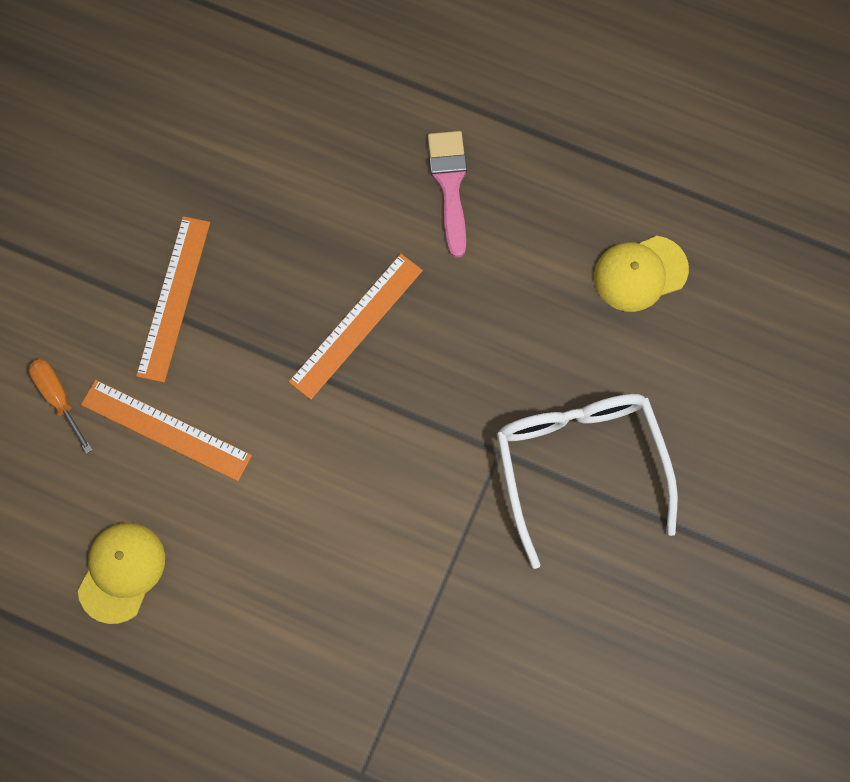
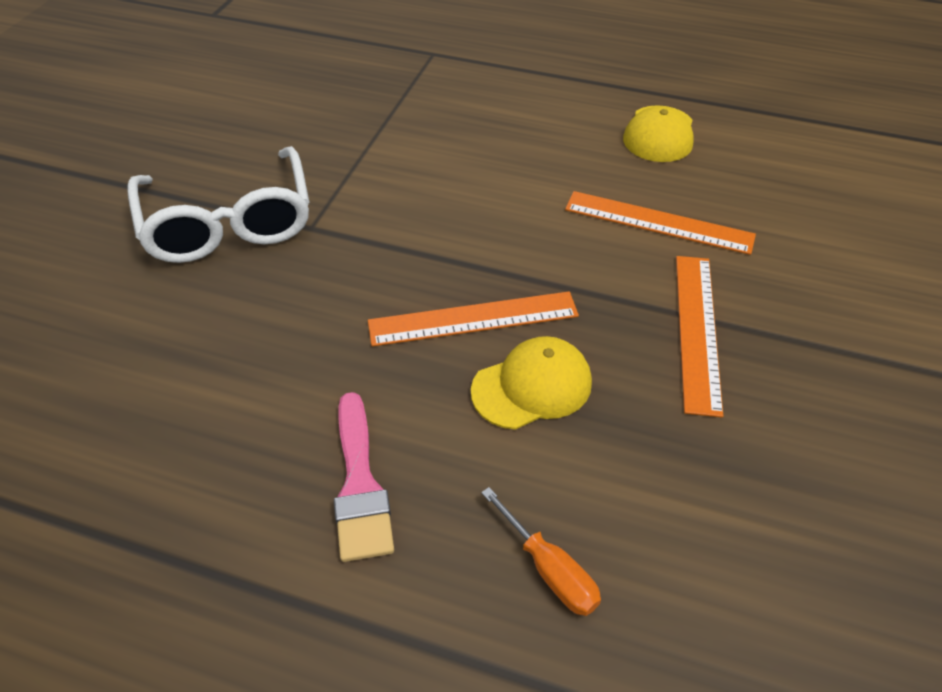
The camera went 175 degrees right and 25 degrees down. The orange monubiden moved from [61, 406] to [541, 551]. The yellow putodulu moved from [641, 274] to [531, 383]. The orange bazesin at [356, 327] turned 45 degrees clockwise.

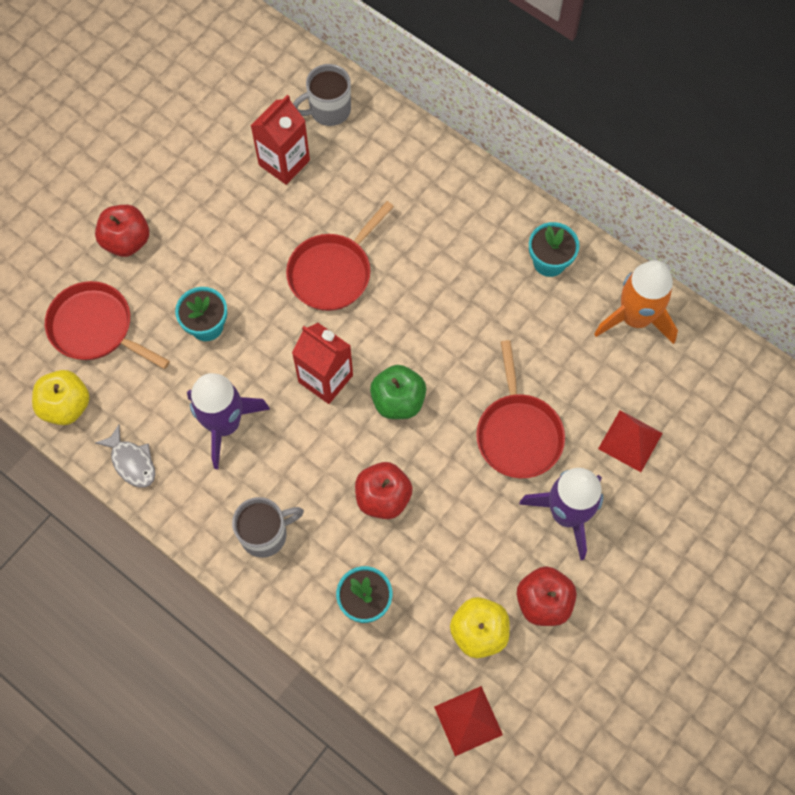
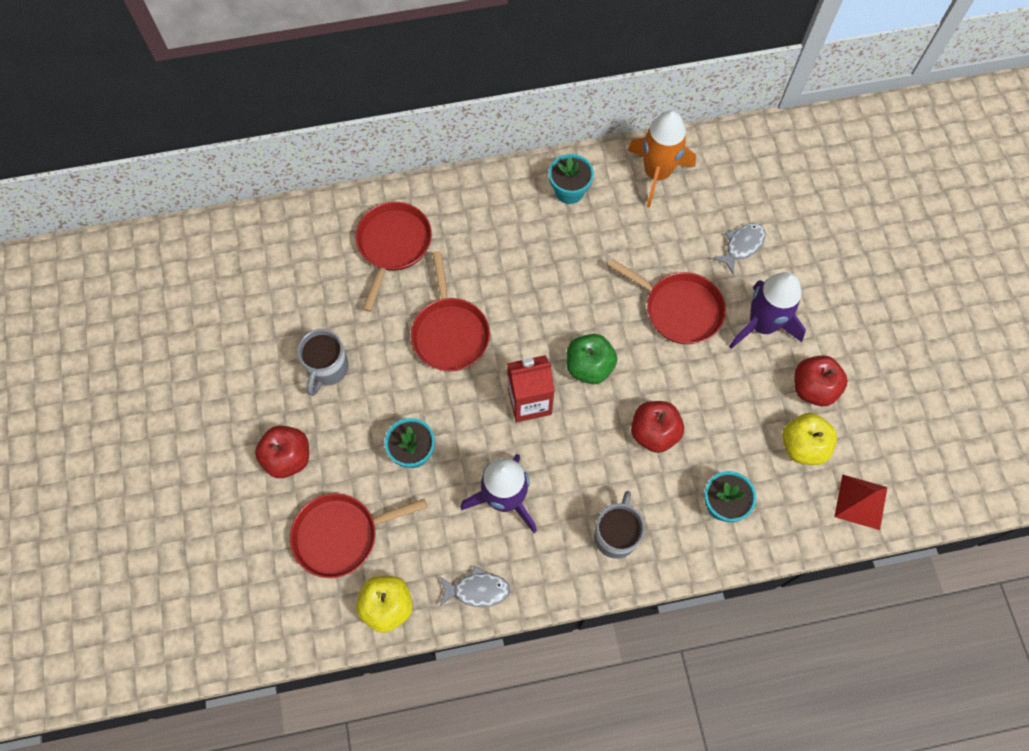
The camera went 50 degrees left and 0 degrees up. The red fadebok at [280, 140] disappeared. The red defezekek at [394, 257] appeared. The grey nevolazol moved from [322, 95] to [323, 362]. The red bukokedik at [630, 441] was replaced by the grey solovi at [739, 248].

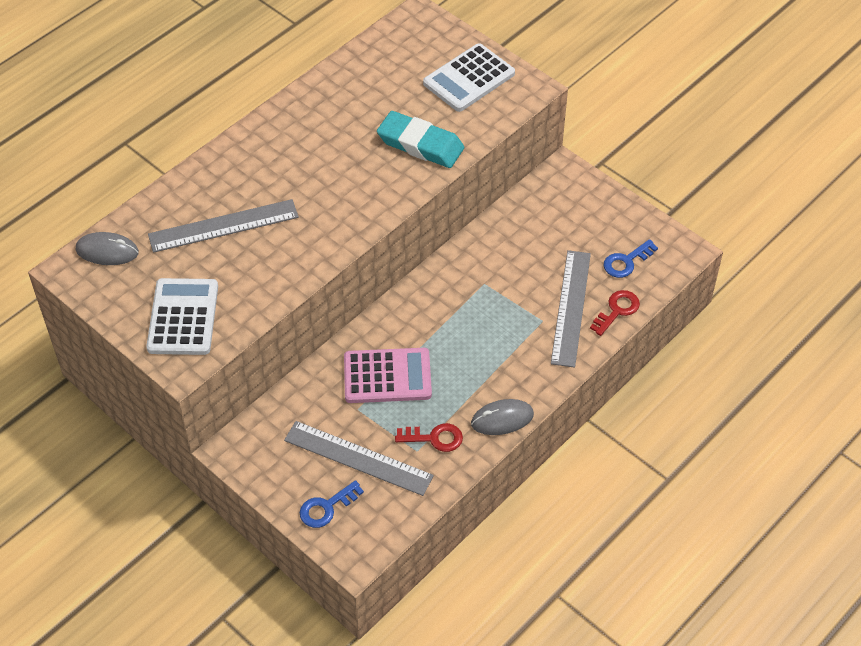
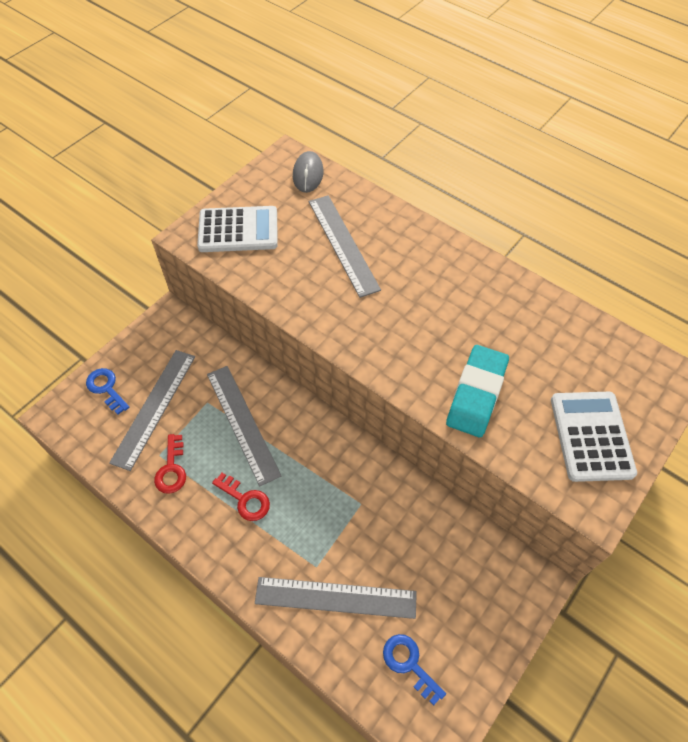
The camera went 85 degrees right and 5 degrees up. The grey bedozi at [502, 417] disappeared. The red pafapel moved from [615, 313] to [241, 497]. The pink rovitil at [388, 375] was replaced by the grey bazesin at [244, 426]. The white rovitil at [469, 77] turned 45 degrees clockwise.

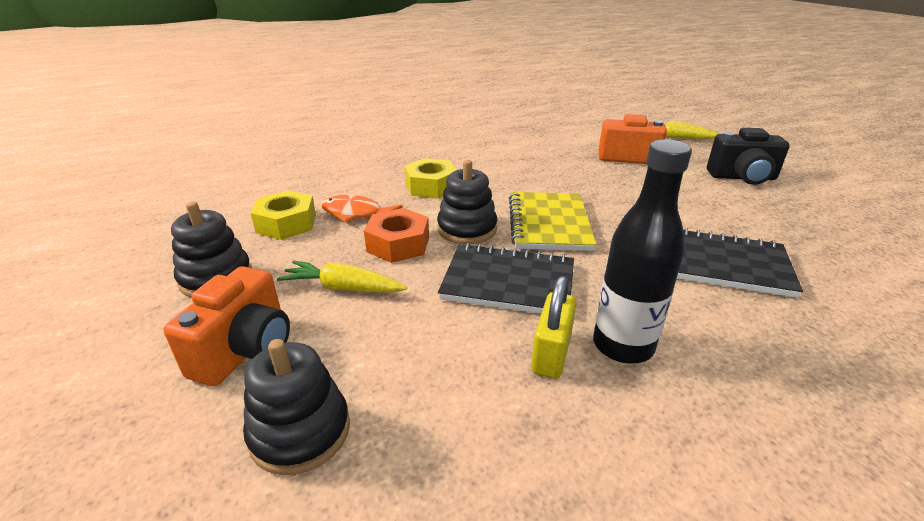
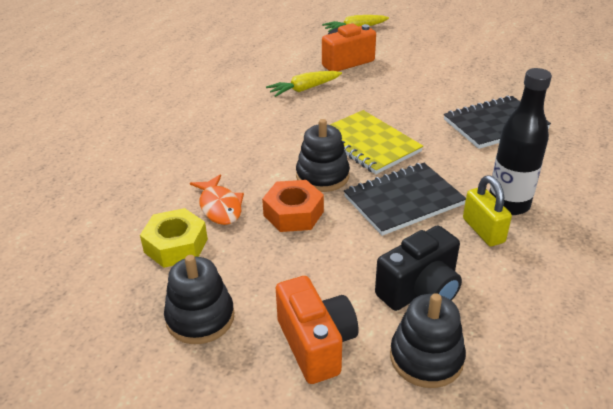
The camera went 40 degrees left and 5 degrees up. The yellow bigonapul at [430, 178] disappeared. The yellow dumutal moved from [342, 276] to [304, 84]. The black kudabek moved from [748, 156] to [418, 268]. The orange solovi at [361, 209] turned 90 degrees counterclockwise.

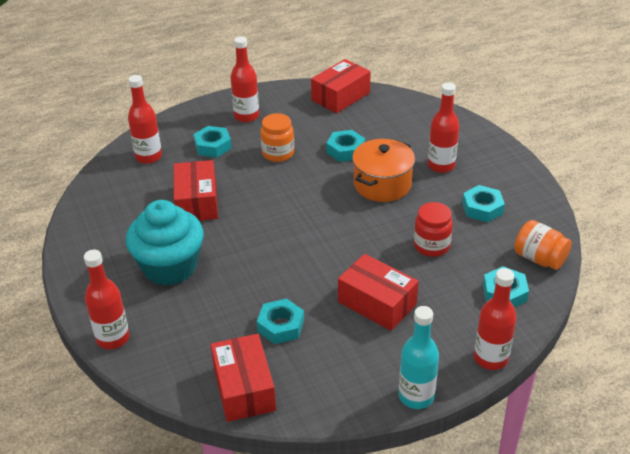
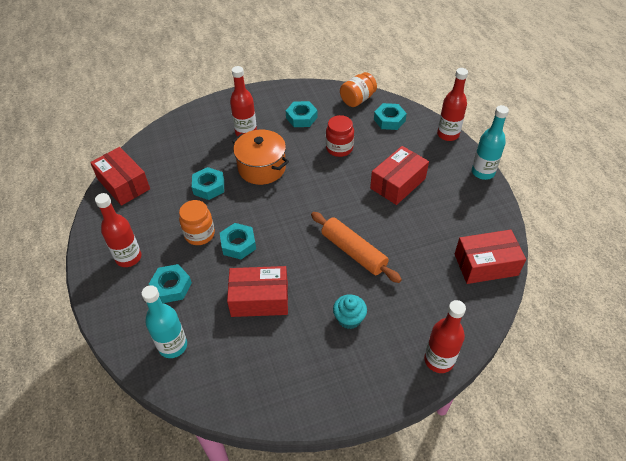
The camera went 85 degrees left and 10 degrees up. The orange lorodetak at [356, 247] appeared. The turquoise bigonapul moved from [280, 321] to [238, 241]. The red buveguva at [145, 119] became the turquoise buveguva at [164, 321]. The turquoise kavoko at [165, 243] changed to 0.48 times the size.

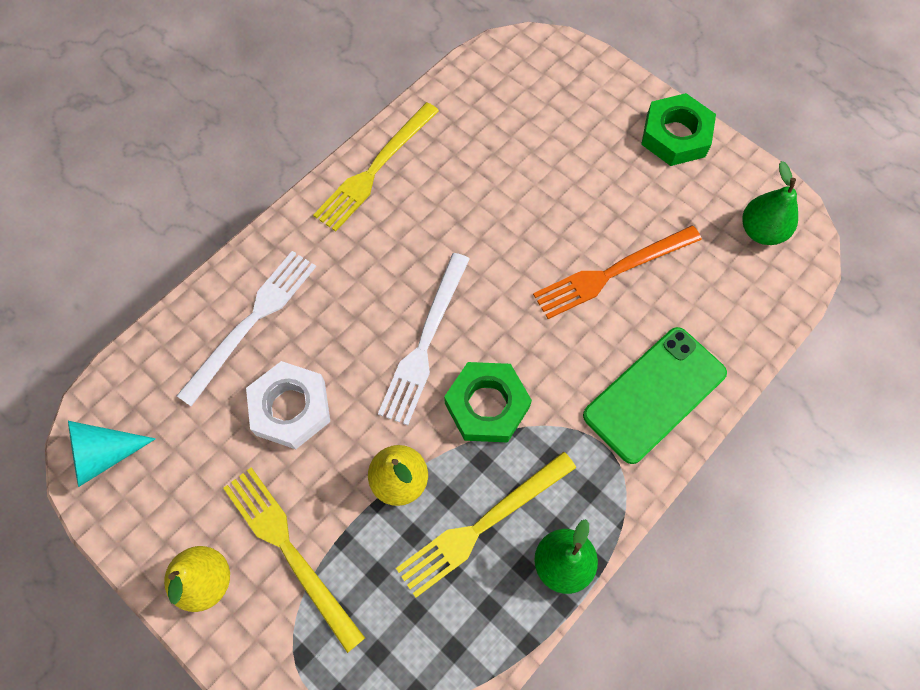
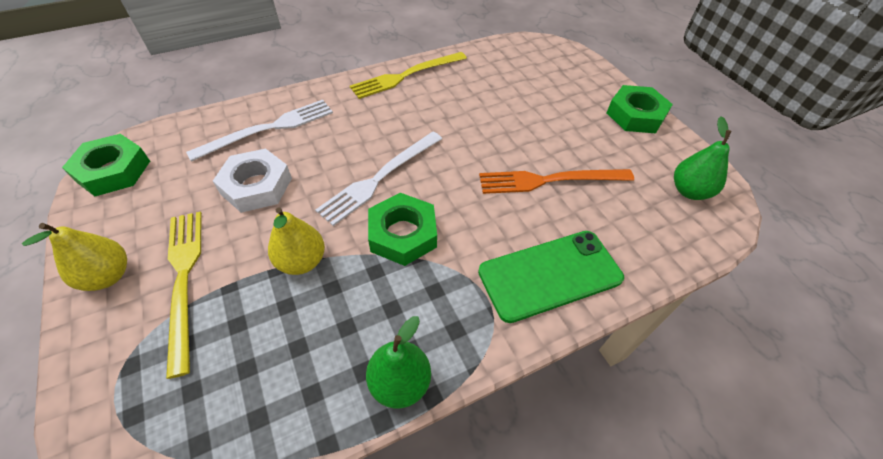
The camera went 20 degrees right and 15 degrees down. The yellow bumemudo at [486, 524] disappeared. The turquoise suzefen at [112, 454] was replaced by the green bigonapul at [106, 165].

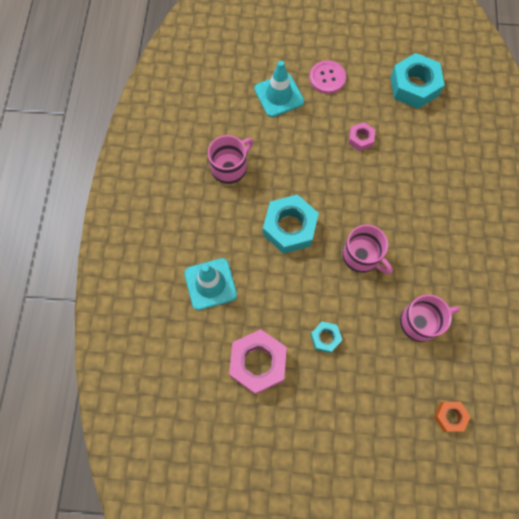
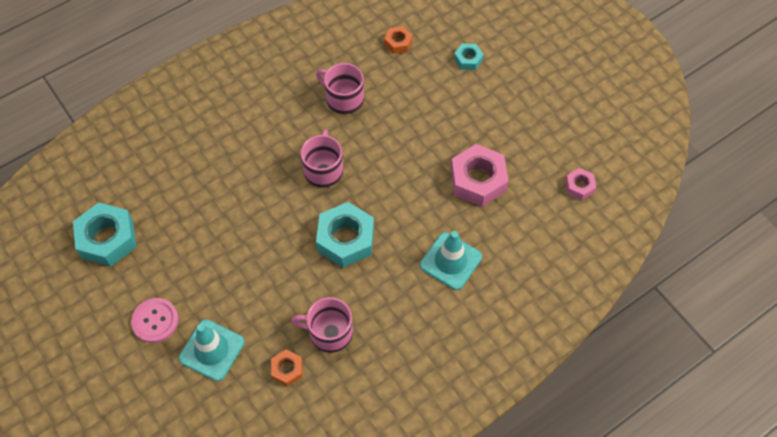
The camera went 130 degrees left and 10 degrees down. The orange bigonapul at [286, 368] appeared. The turquoise bigonapul moved from [326, 337] to [469, 56]. The pink bigonapul moved from [361, 136] to [580, 184].

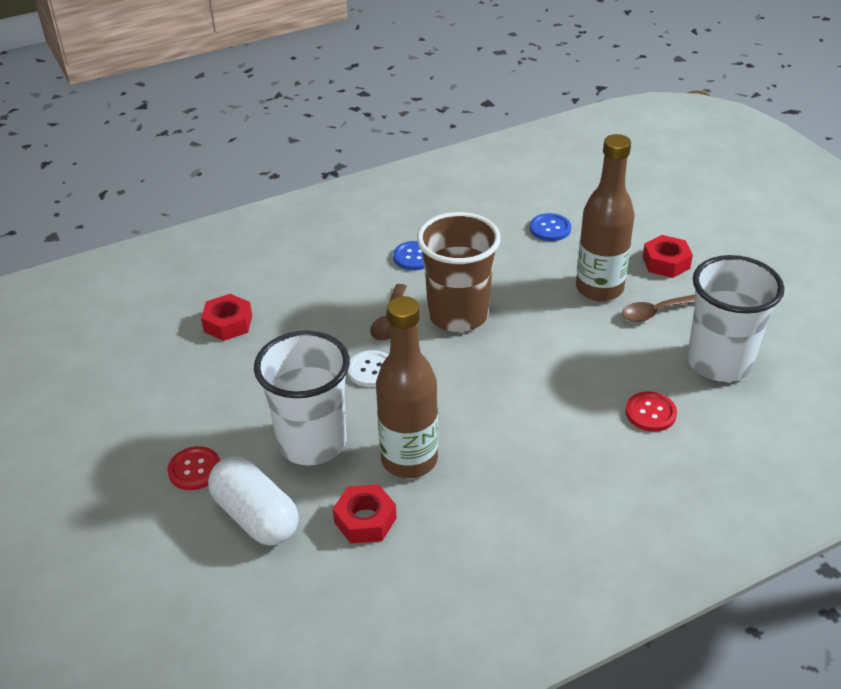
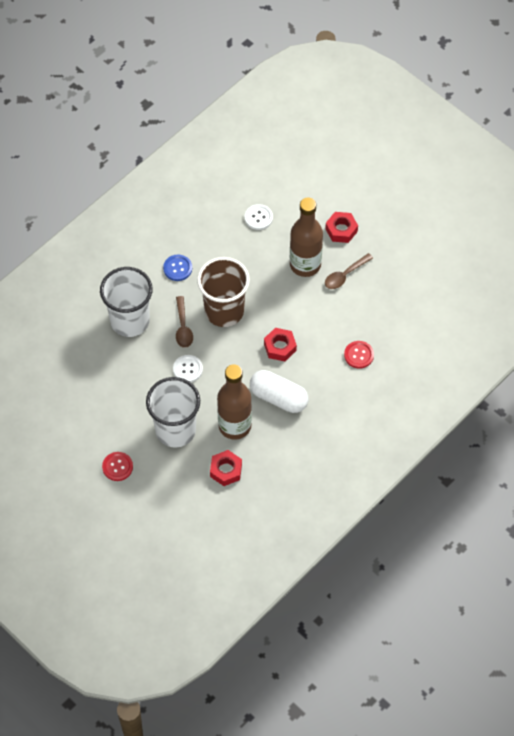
The camera went 20 degrees left and 20 degrees up. The red bigonapul moved from [226, 317] to [280, 345]. The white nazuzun moved from [253, 501] to [279, 391]. The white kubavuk moved from [735, 318] to [126, 302]. The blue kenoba at [550, 227] became the white kenoba at [258, 217].

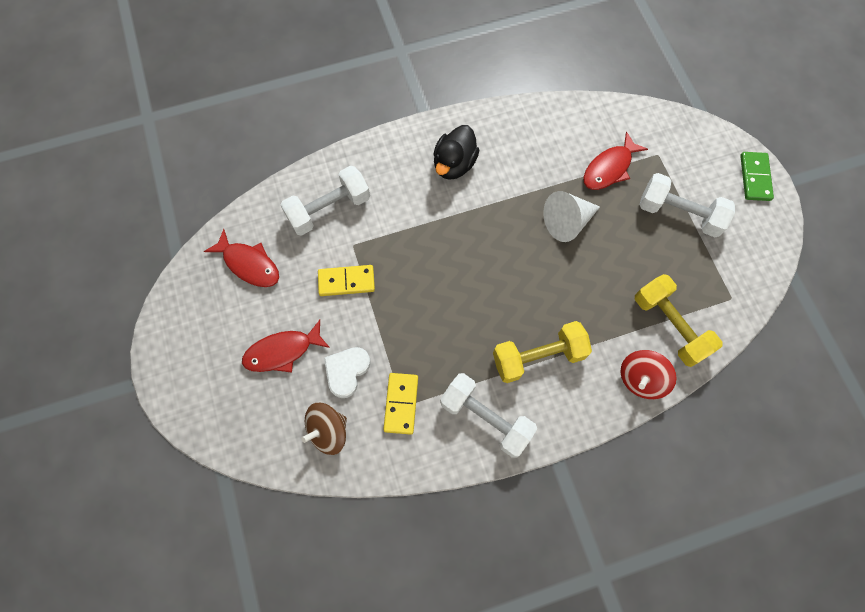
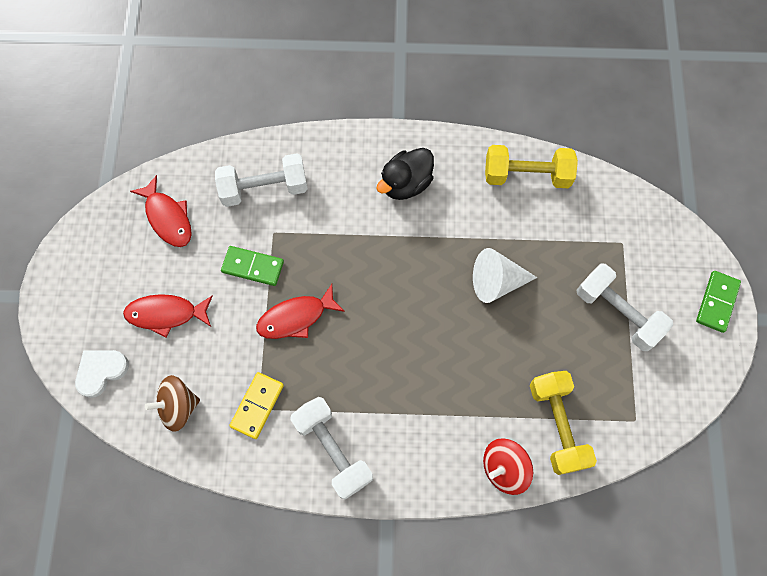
The camera went 20 degrees right and 0 degrees up. The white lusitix moved from [347, 372] to [102, 374]. The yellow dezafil moved from [542, 352] to [531, 166]. The red solovi moved from [615, 160] to [300, 311]. The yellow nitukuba at [346, 280] became the green nitukuba at [252, 266].

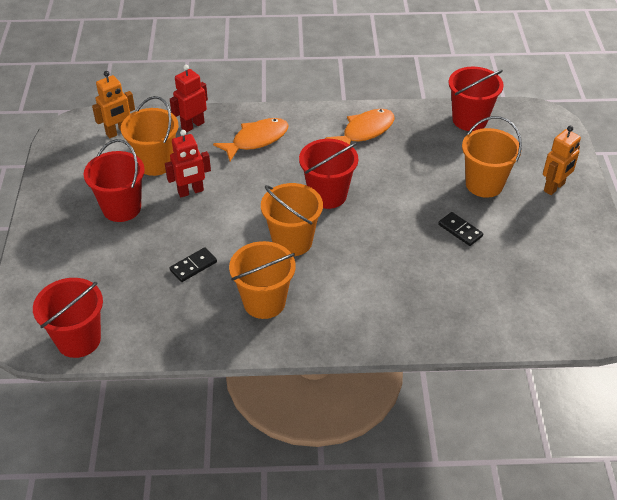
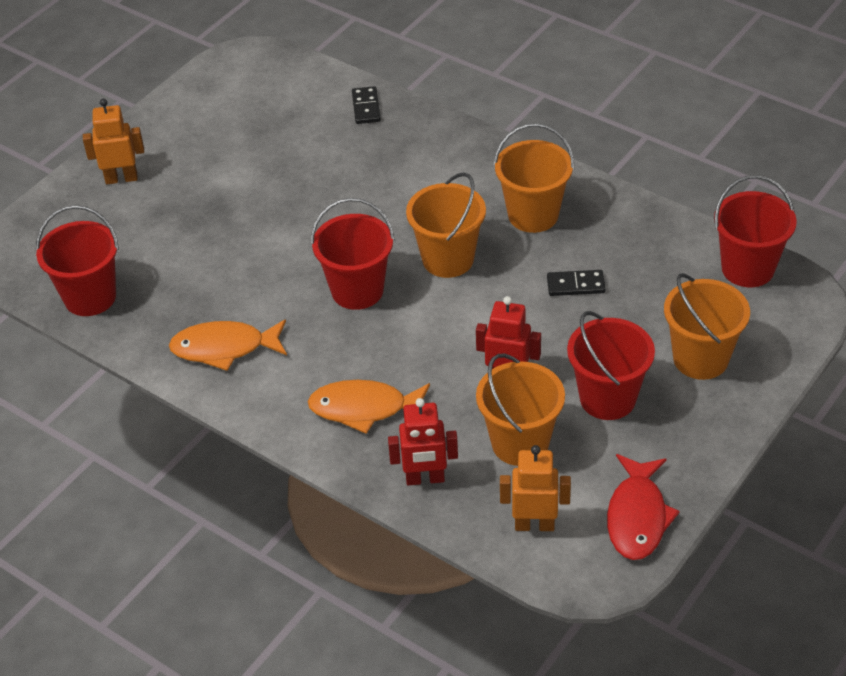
The camera went 140 degrees left and 0 degrees up. The red solovi at [643, 507] appeared. The black nitukuba moved from [460, 229] to [366, 105]. The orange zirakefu moved from [492, 157] to [707, 326].

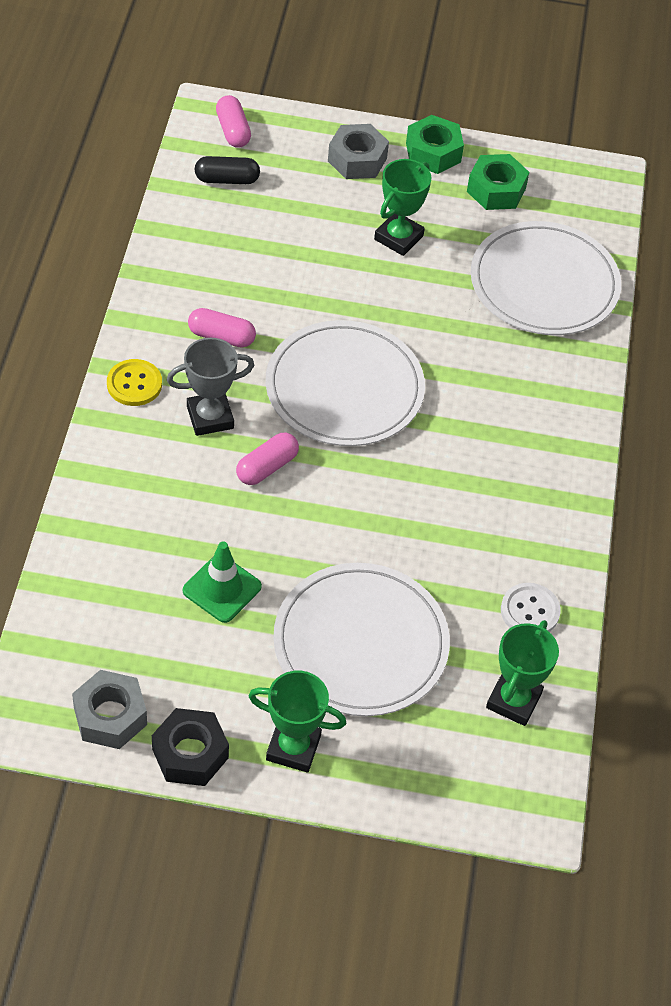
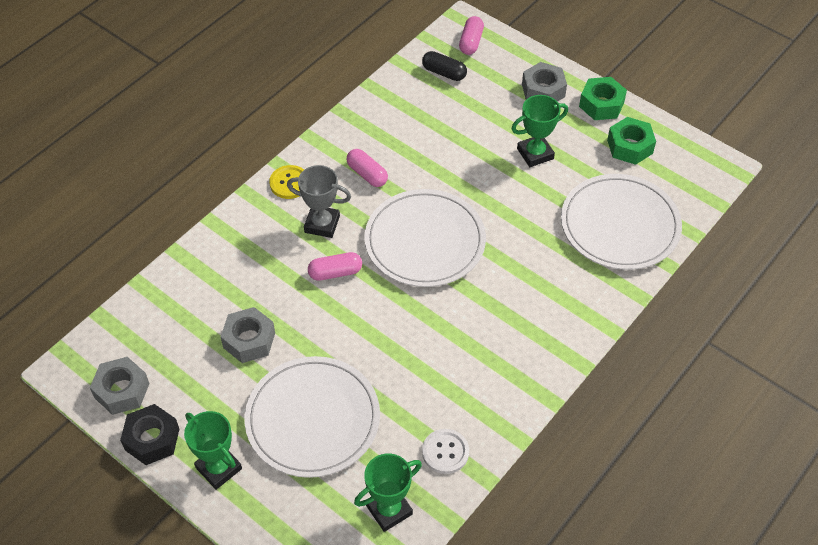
The camera went 35 degrees right and 0 degrees up. The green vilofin at [222, 582] was replaced by the grey bigonapul at [248, 335].

